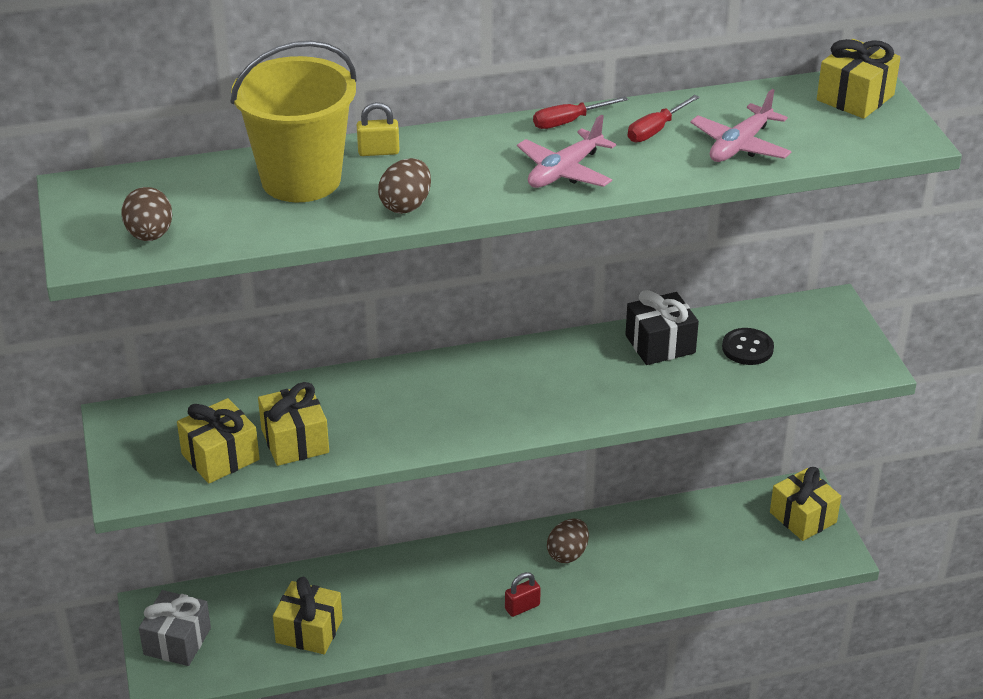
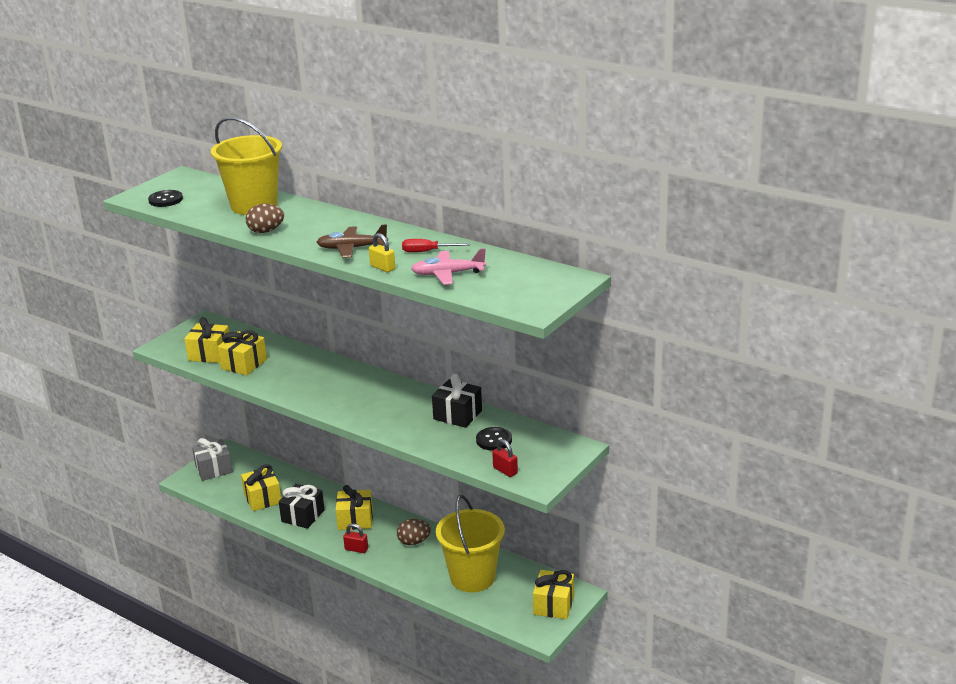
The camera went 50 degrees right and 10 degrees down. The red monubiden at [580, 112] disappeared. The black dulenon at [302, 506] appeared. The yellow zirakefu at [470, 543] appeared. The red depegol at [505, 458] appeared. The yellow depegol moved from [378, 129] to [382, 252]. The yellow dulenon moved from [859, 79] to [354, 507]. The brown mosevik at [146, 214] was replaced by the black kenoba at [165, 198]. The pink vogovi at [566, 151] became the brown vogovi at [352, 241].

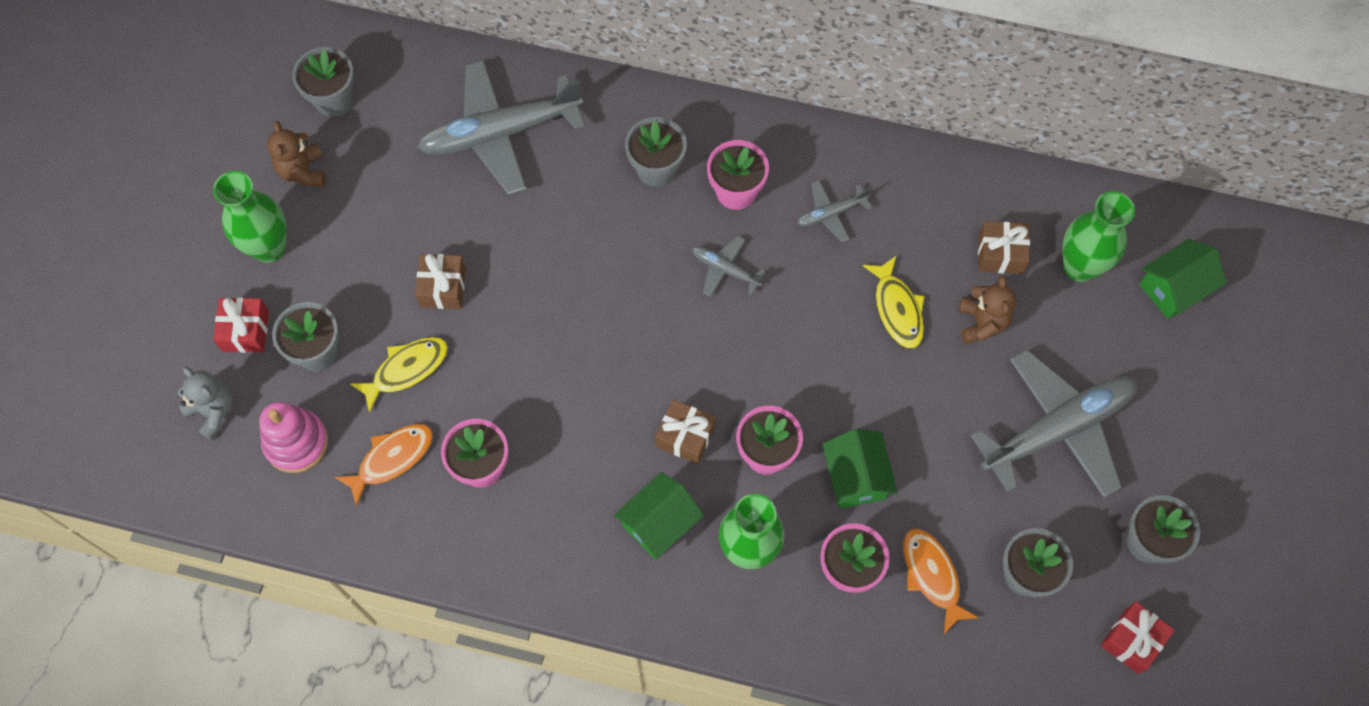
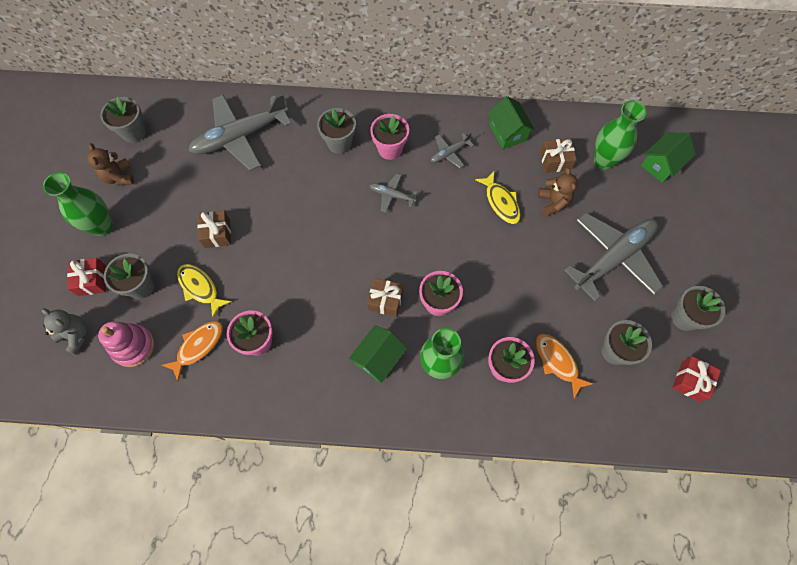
The camera went 10 degrees left and 0 degrees up. The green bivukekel moved from [860, 468] to [511, 122]. The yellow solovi at [399, 375] turned 90 degrees counterclockwise.

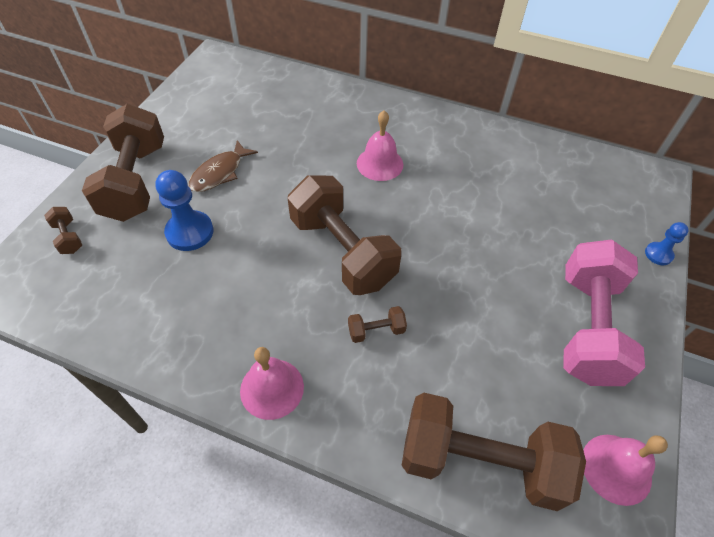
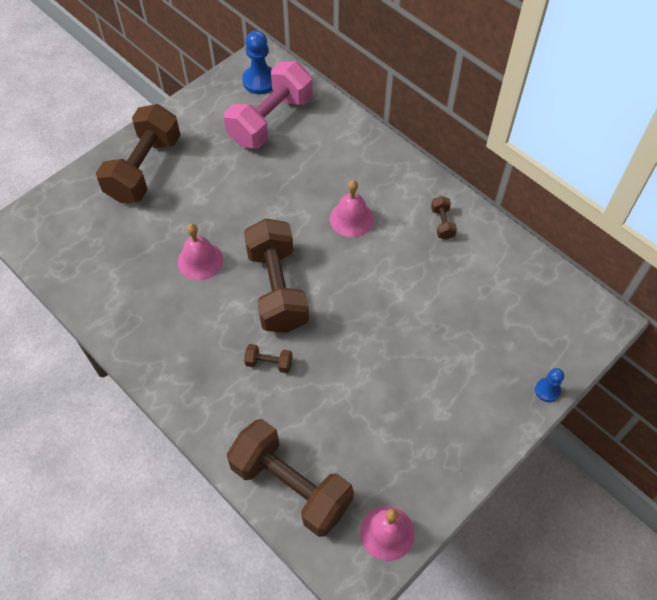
The camera went 25 degrees right and 5 degrees up. The brown solovi at [223, 166] disappeared. The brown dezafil moved from [63, 230] to [444, 218]. The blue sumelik moved from [184, 210] to [257, 62]. The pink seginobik moved from [272, 383] to [200, 252]. The pink dezafil moved from [604, 312] to [268, 104].

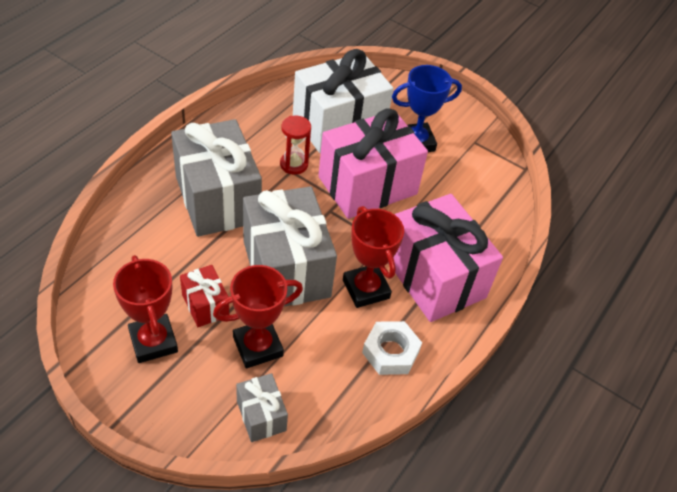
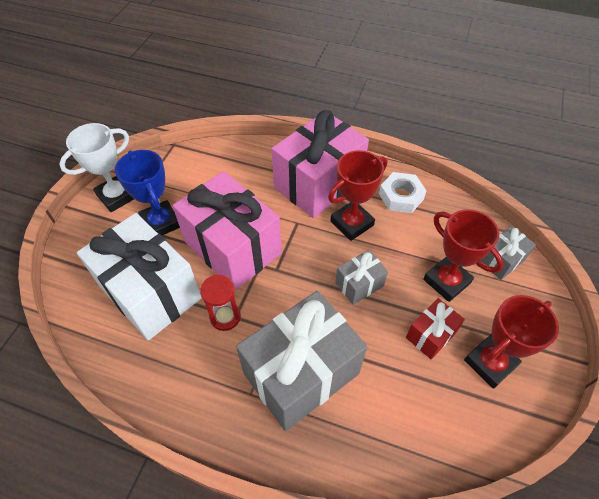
The camera went 100 degrees left and 5 degrees up. The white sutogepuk at [96, 167] appeared. The grey dulenon at [290, 246] changed to 0.47 times the size.

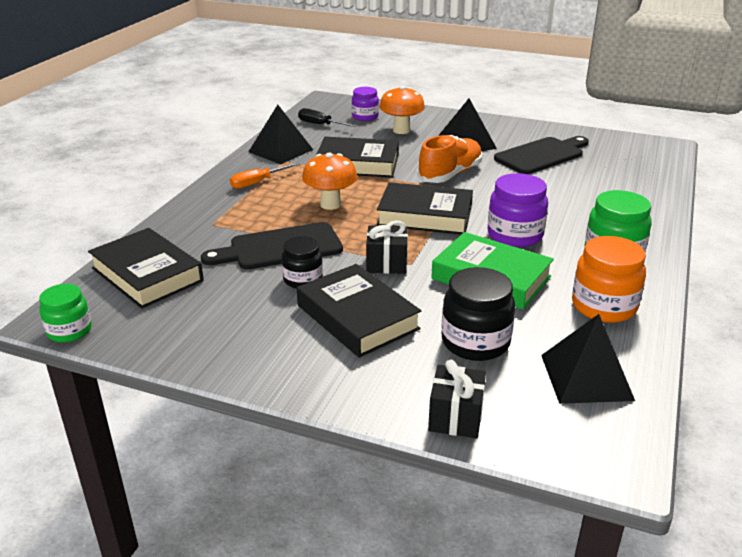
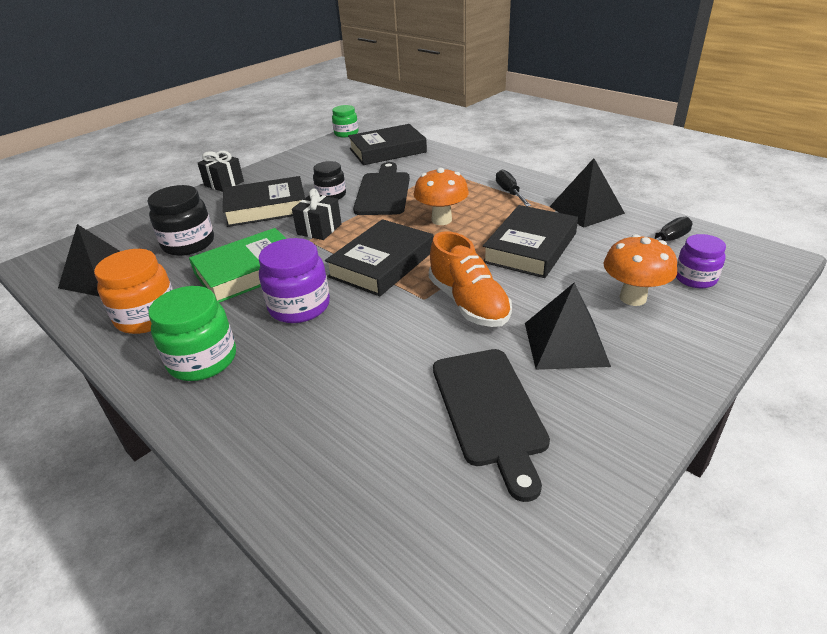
The camera went 115 degrees right and 5 degrees up. The black dulenon moved from [457, 399] to [221, 171]. The orange monubiden at [264, 176] became the black monubiden at [513, 188].

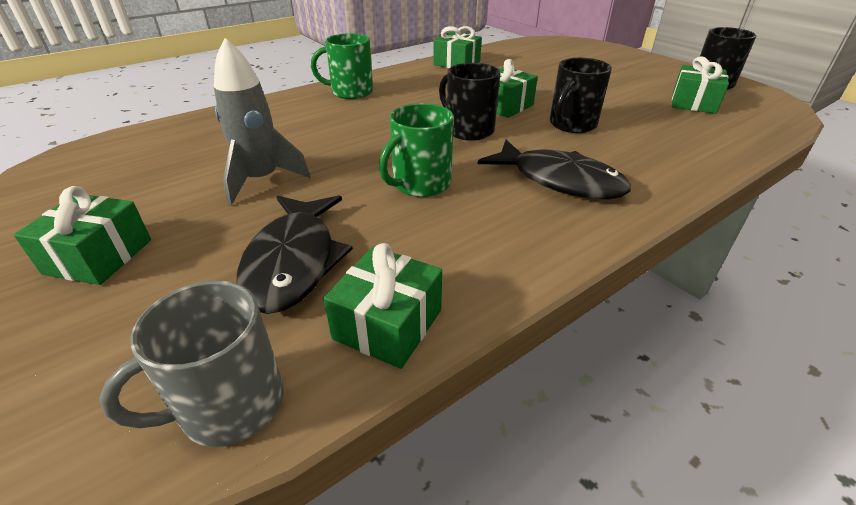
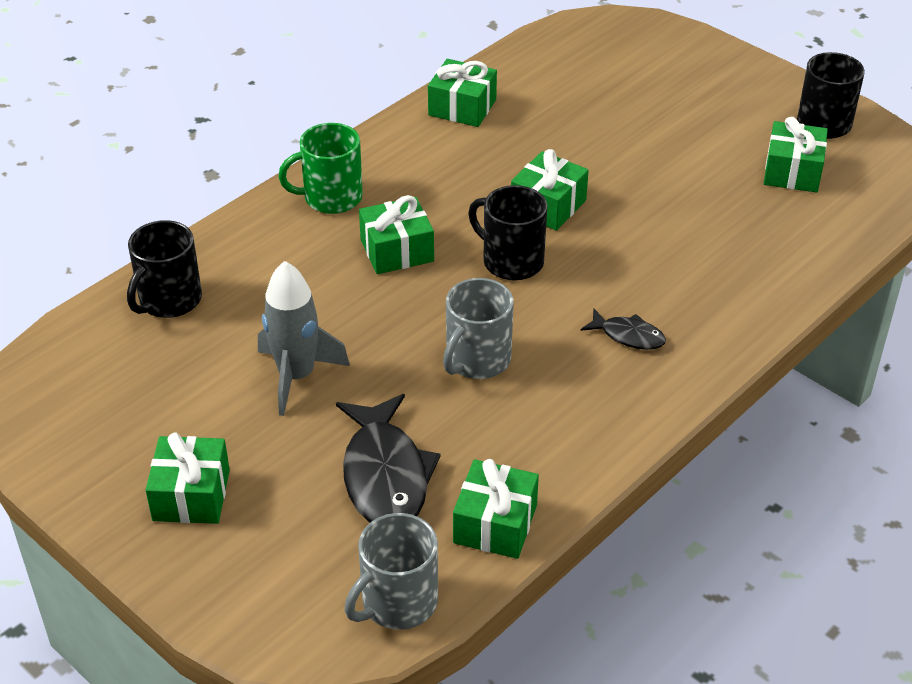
The camera went 10 degrees left and 5 degrees up. The green dulenon at [396, 234] appeared. The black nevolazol moved from [581, 95] to [164, 269]. The green nevolazol at [416, 150] became the grey nevolazol at [478, 328]. The black solovi at [554, 169] changed to 0.52 times the size.

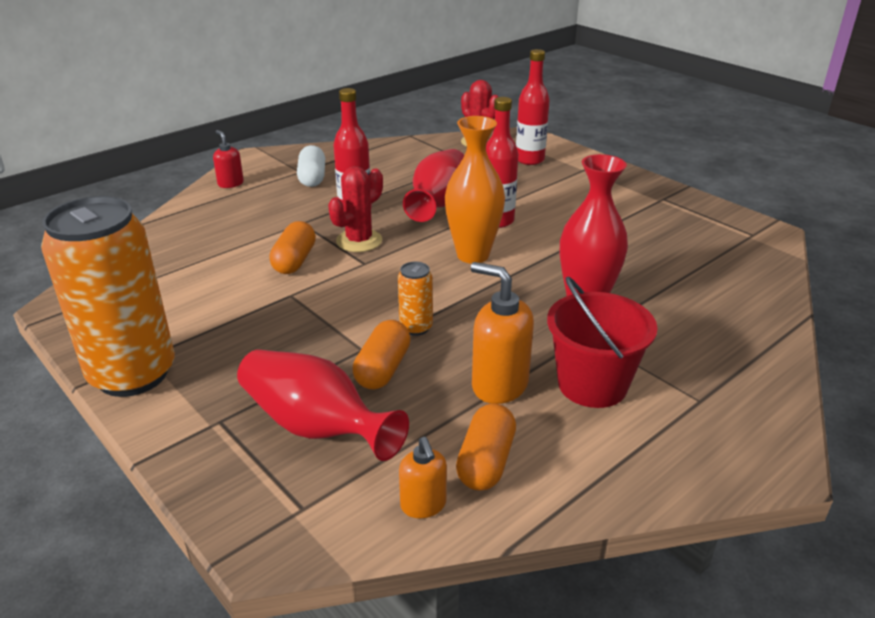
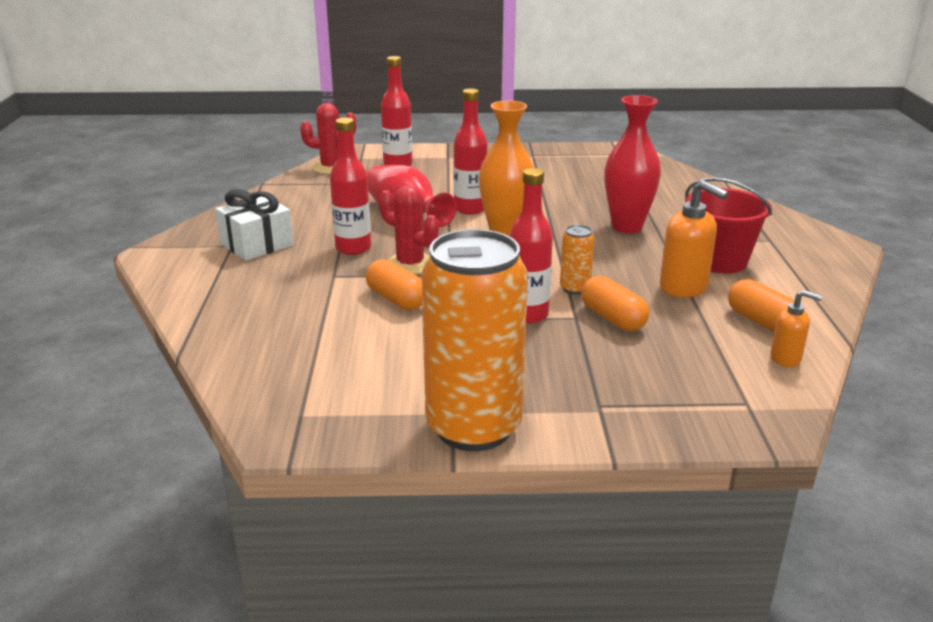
The camera went 50 degrees left and 5 degrees down. The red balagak at [228, 159] disappeared. The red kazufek at [323, 405] disappeared. The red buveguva at [531, 246] appeared. The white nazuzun at [311, 166] was replaced by the white dulenon at [254, 225]. The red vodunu at [355, 209] turned 45 degrees counterclockwise. The orange balagak at [502, 333] turned 120 degrees counterclockwise.

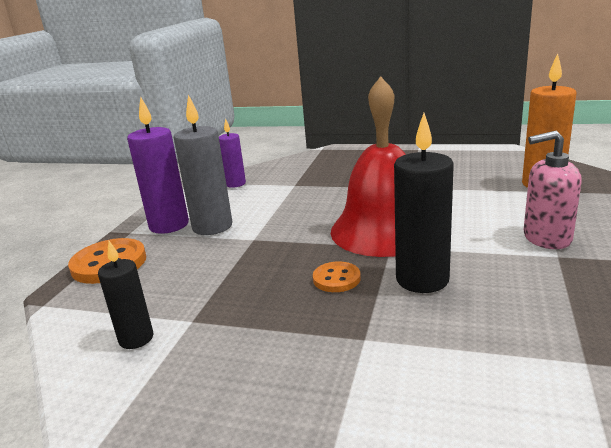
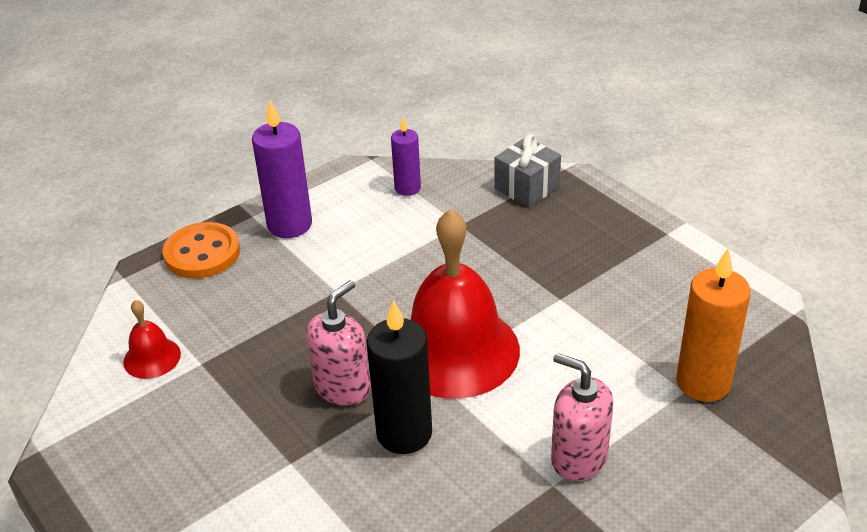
The camera went 35 degrees right and 15 degrees up. The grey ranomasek at [203, 165] disappeared. The grey dulenon at [528, 171] appeared. The black ranomasek at [125, 295] was replaced by the red seginobik at [152, 339]. The orange kenoba at [337, 277] was replaced by the pink balagak at [338, 343].

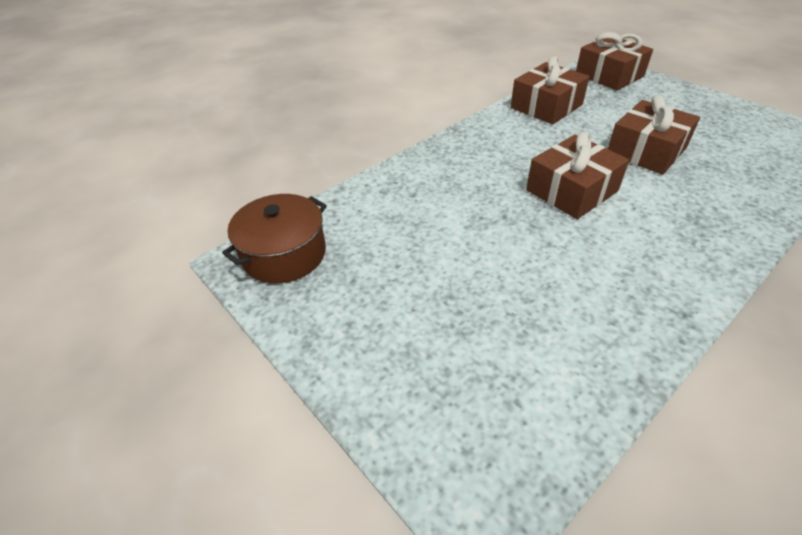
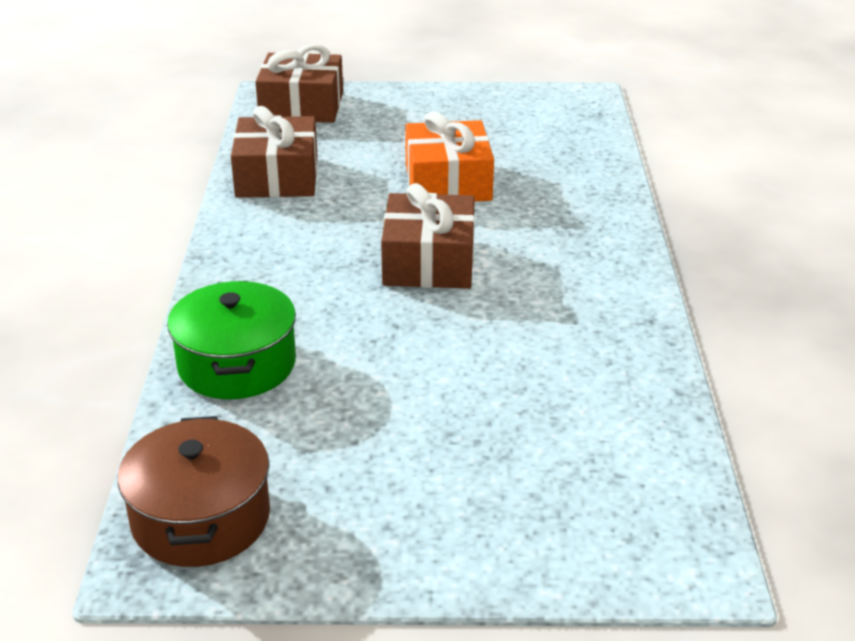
The camera went 50 degrees left and 10 degrees down. The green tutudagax at [231, 340] appeared. The brown dulenon at [654, 134] became the orange dulenon at [449, 156].

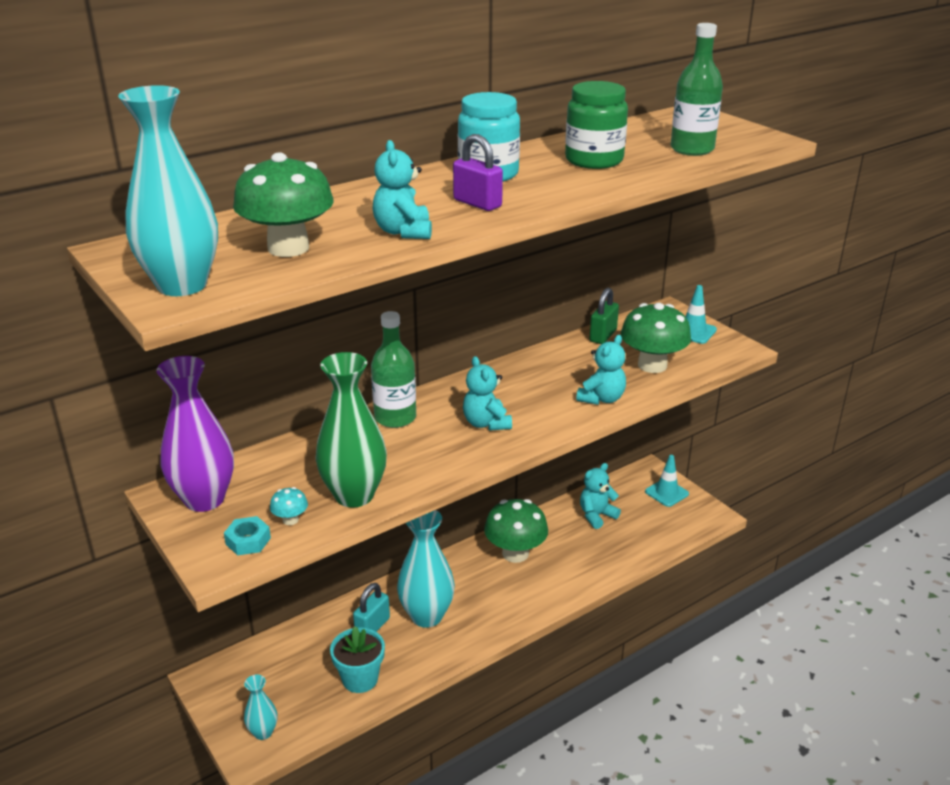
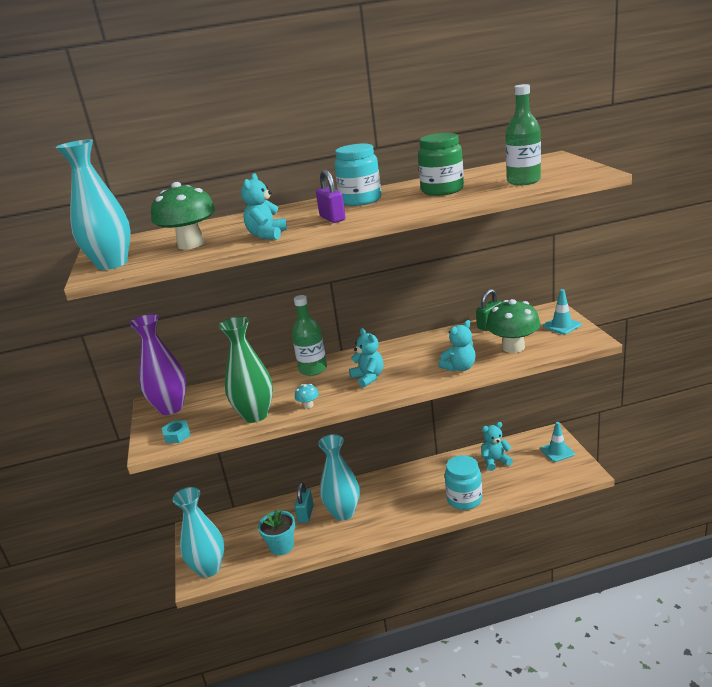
The camera went 25 degrees right and 5 degrees down. The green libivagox at [516, 531] disappeared. The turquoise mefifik at [463, 482] appeared. The turquoise libivagox moved from [289, 506] to [307, 396]. The turquoise depegol at [371, 607] turned 45 degrees counterclockwise. The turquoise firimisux at [487, 393] turned 150 degrees clockwise. The turquoise kazufek at [261, 707] changed to 1.96 times the size.

